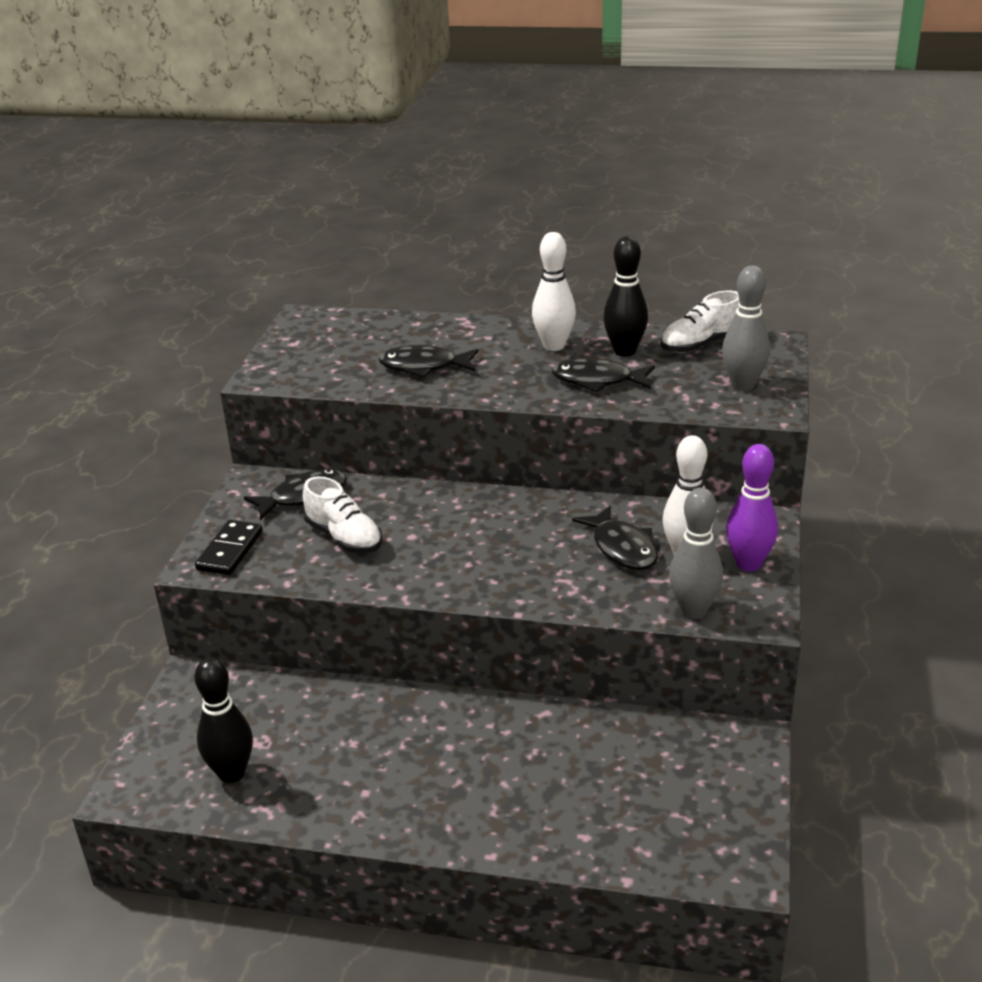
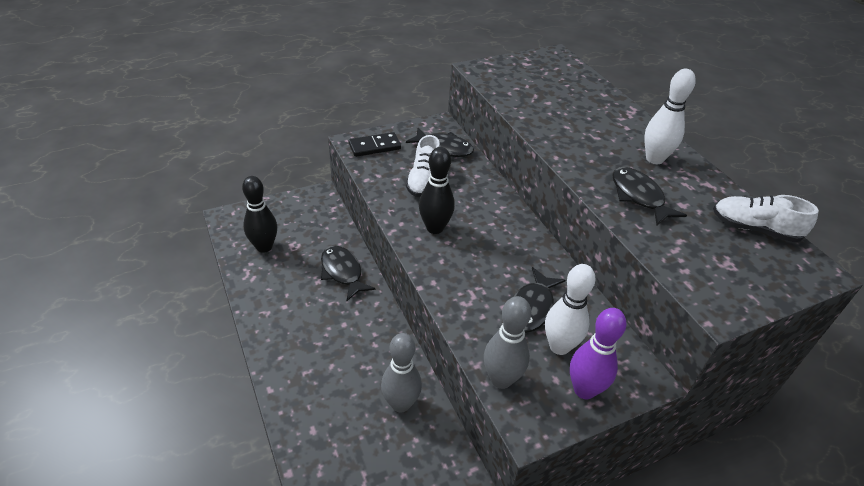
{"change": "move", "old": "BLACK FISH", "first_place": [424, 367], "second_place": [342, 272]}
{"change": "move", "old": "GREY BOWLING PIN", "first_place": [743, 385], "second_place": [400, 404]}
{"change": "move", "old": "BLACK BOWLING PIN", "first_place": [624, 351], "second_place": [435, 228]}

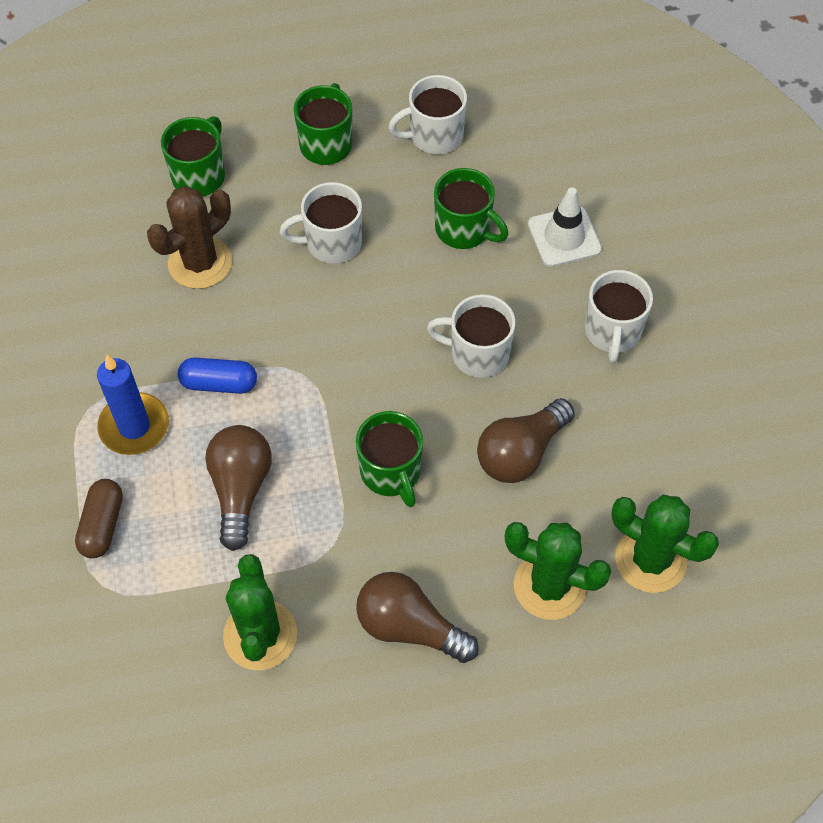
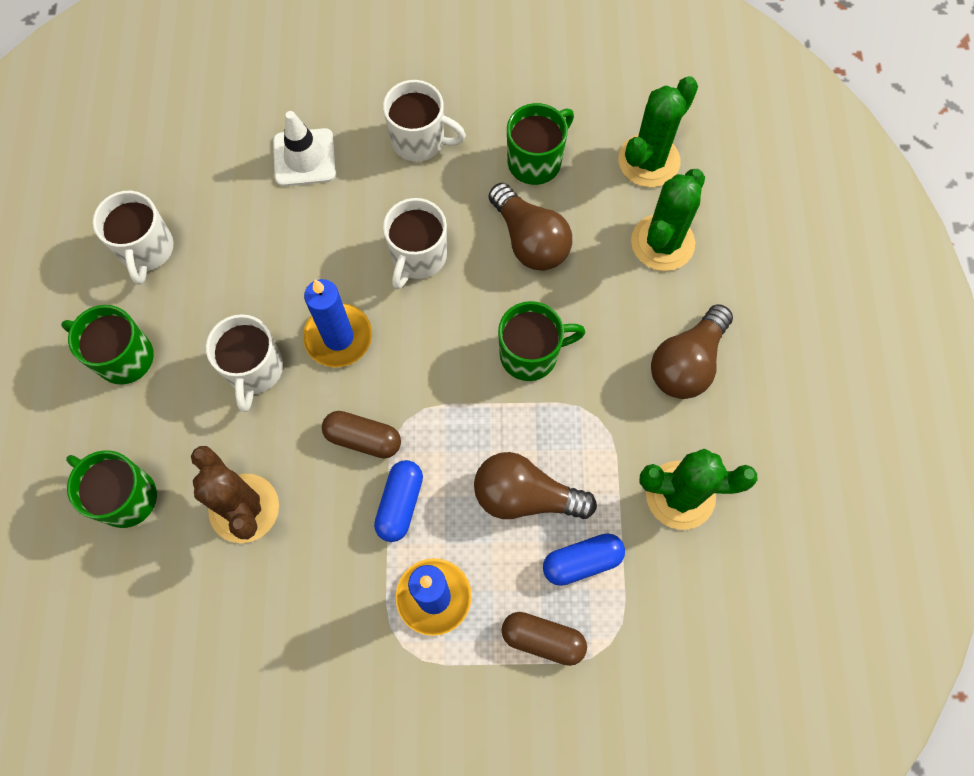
{"change": "insert", "new": "BLUE CANDLE", "second_place": [338, 337]}
{"change": "insert", "new": "BROWN CAPSULE", "second_place": [363, 439]}
{"change": "move", "old": "GREEN MUG", "first_place": [464, 229], "second_place": [535, 161]}
{"change": "insert", "new": "BLUE CAPSULE", "second_place": [582, 561]}

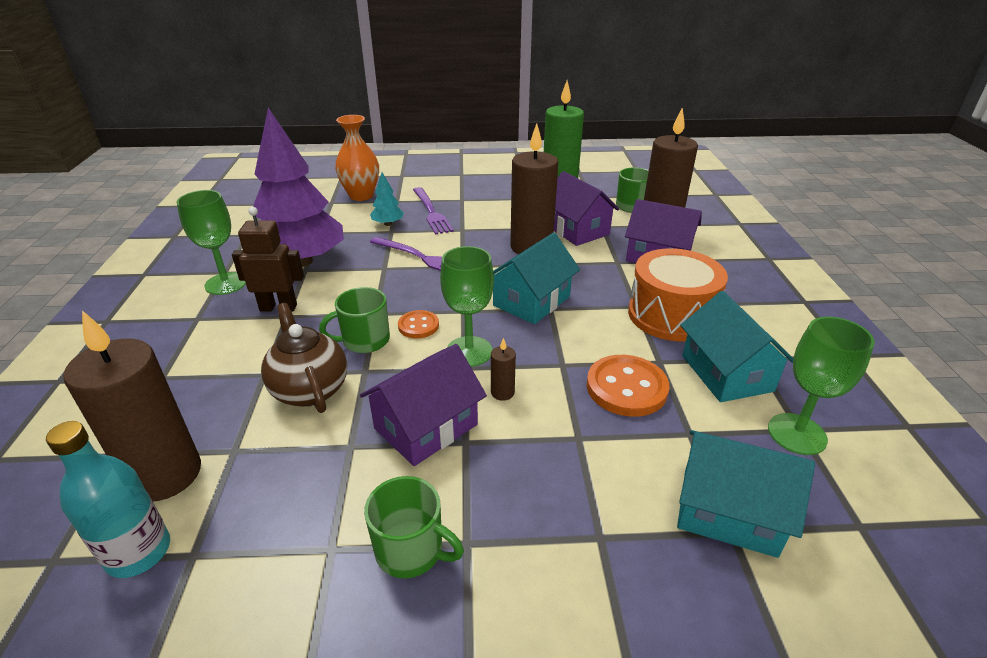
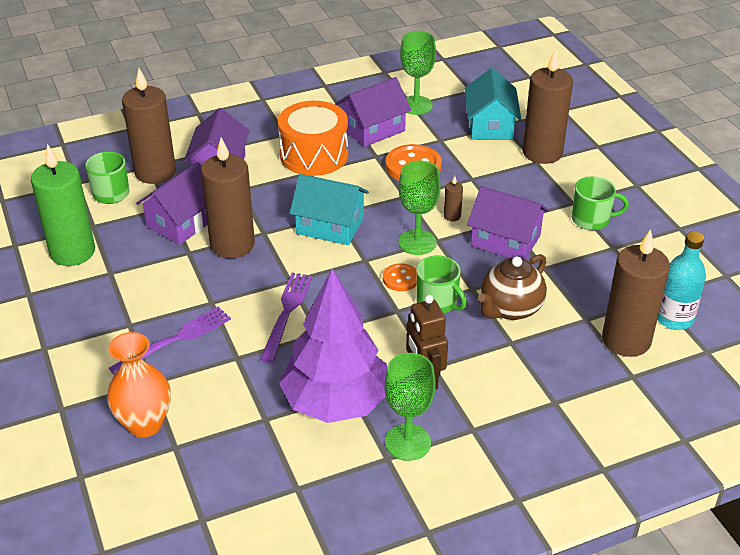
{"change": "recolor", "old": "TURQUOISE HOUSE", "new": "PURPLE HOUSE", "first_place": [726, 373], "second_place": [373, 129]}
{"change": "insert", "new": "BROWN CANDLE", "second_place": [542, 152]}
{"change": "rotate", "old": "GREEN MUG", "first_place": [411, 550], "second_place": [591, 219], "degrees": 90}
{"change": "delete", "old": "TURQUOISE TREE", "first_place": [388, 224]}

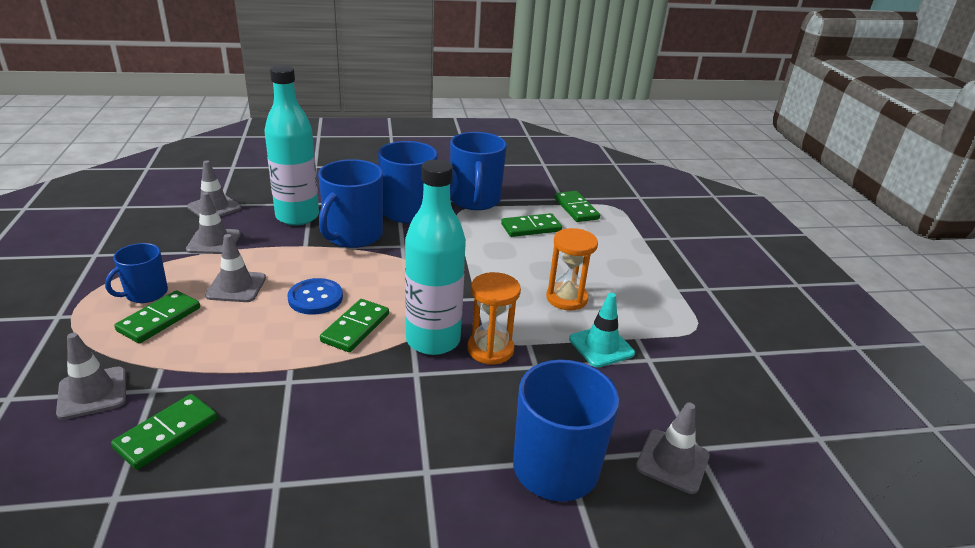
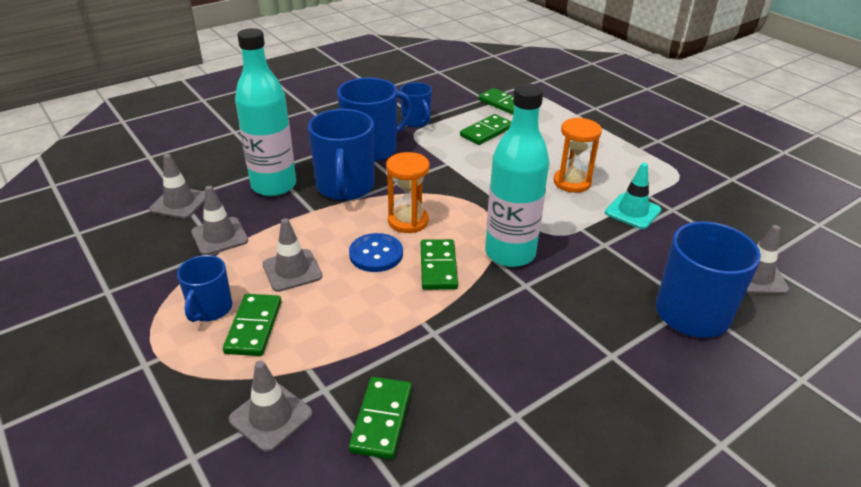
{"change": "move", "old": "ORANGE HOURGLASS", "first_place": [490, 349], "second_place": [408, 221]}
{"change": "resize", "old": "BLUE MUG", "first_place": [475, 200], "second_place": [416, 121], "factor": 0.58}

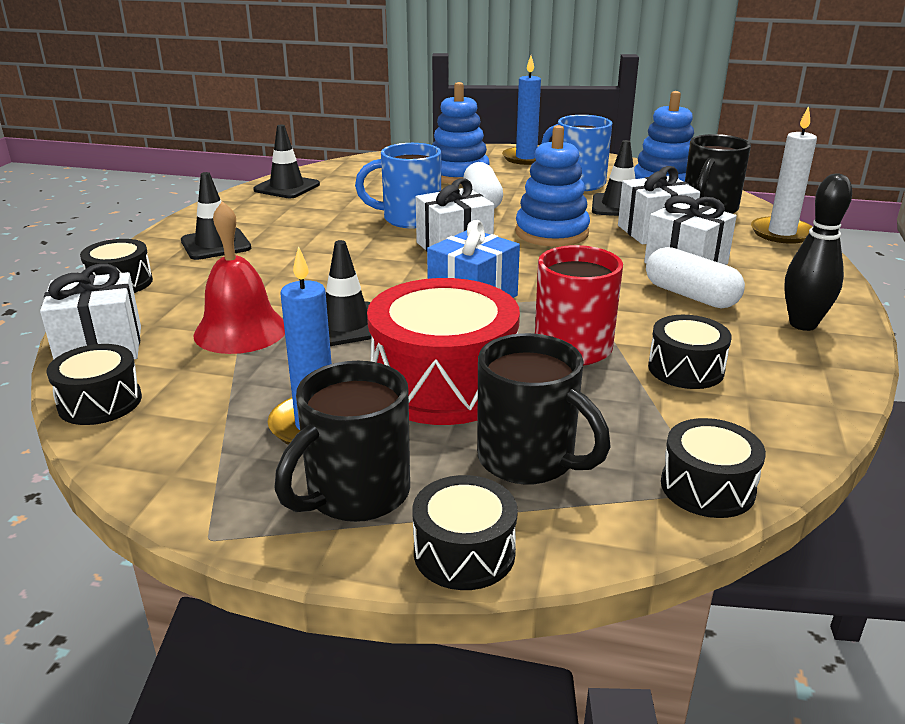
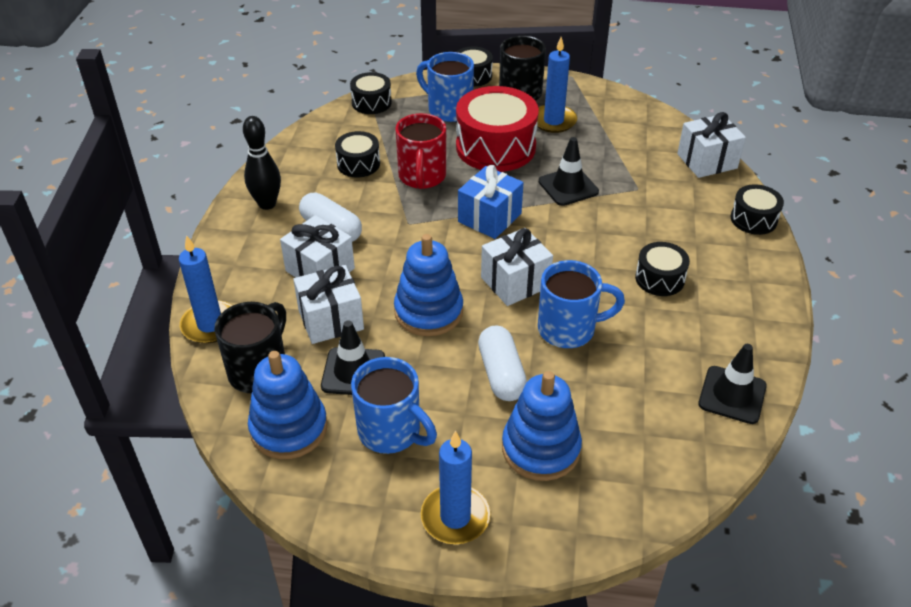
{"change": "recolor", "old": "WHITE CANDLE", "new": "BLUE CANDLE", "first_place": [781, 233], "second_place": [210, 325]}
{"change": "recolor", "old": "BLACK MUG", "new": "BLUE MUG", "first_place": [529, 460], "second_place": [448, 110]}
{"change": "move", "old": "BLACK DRUM", "first_place": [100, 402], "second_place": [659, 279]}
{"change": "delete", "old": "BLACK TRAFFIC CONE", "first_place": [216, 244]}
{"change": "delete", "old": "RED BELL", "first_place": [240, 331]}

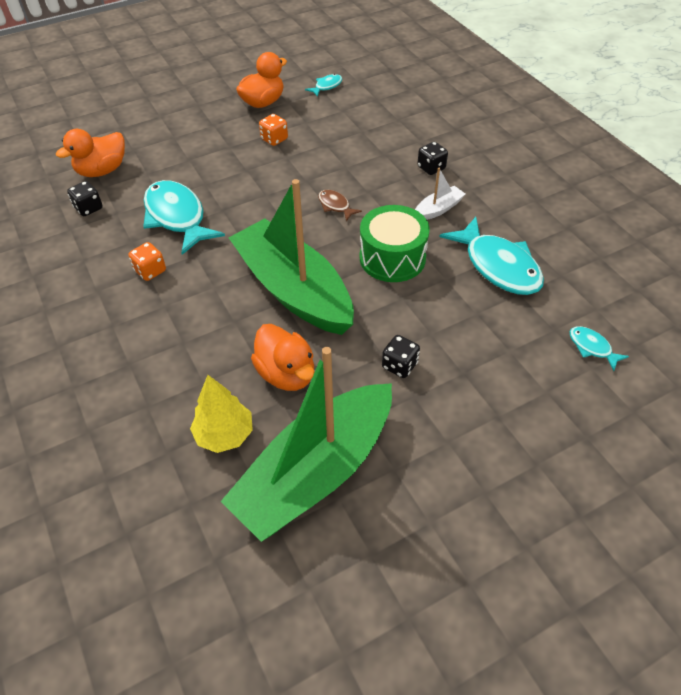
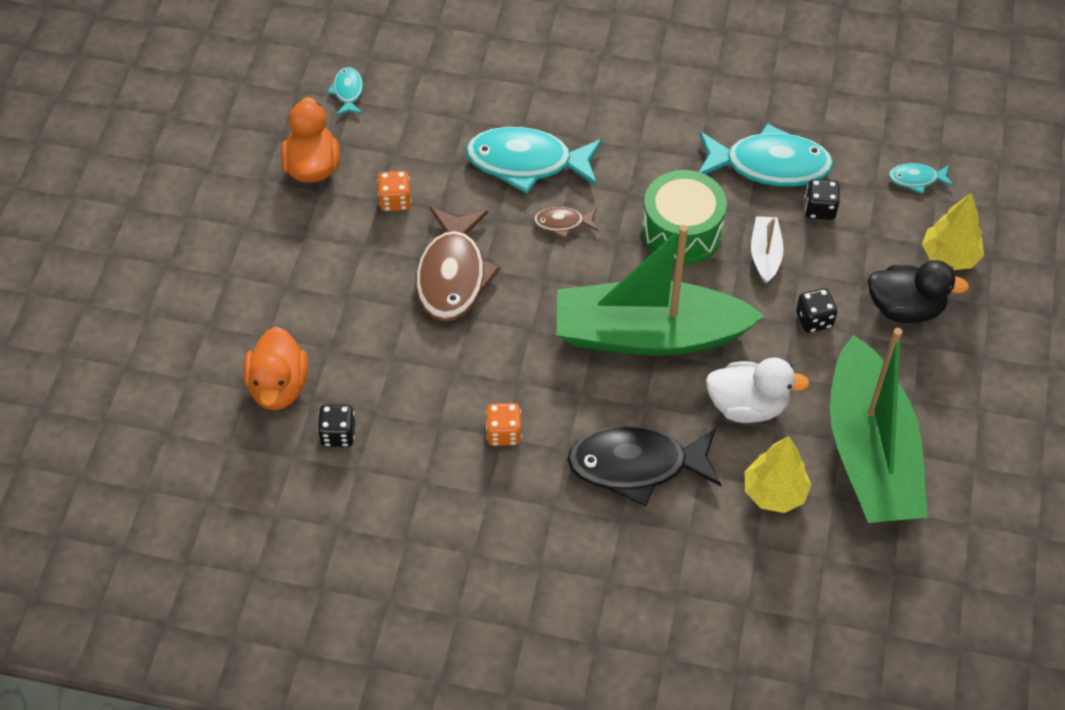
{"change": "insert", "new": "BROWN FISH", "second_place": [453, 275]}
{"change": "move", "old": "TURQUOISE FISH", "first_place": [177, 217], "second_place": [527, 163]}
{"change": "insert", "new": "BLACK FISH", "second_place": [636, 465]}
{"change": "recolor", "old": "ORANGE DUCK", "new": "WHITE DUCK", "first_place": [286, 374], "second_place": [747, 406]}
{"change": "move", "old": "WHITE BOAT", "first_place": [438, 209], "second_place": [765, 254]}
{"change": "move", "old": "BLACK DICE", "first_place": [431, 168], "second_place": [820, 209]}
{"change": "insert", "new": "BLACK DUCK", "second_place": [905, 308]}
{"change": "insert", "new": "YELLOW TREE", "second_place": [949, 256]}

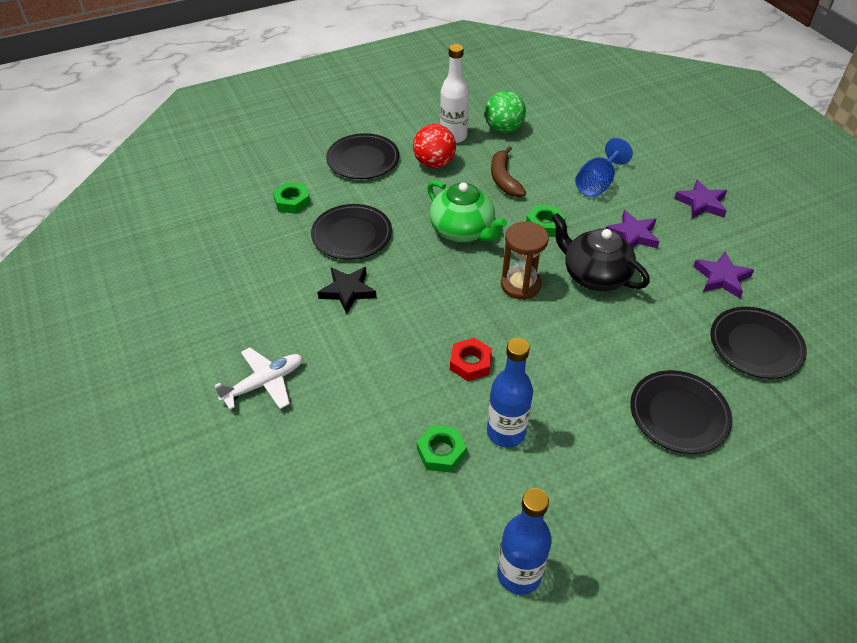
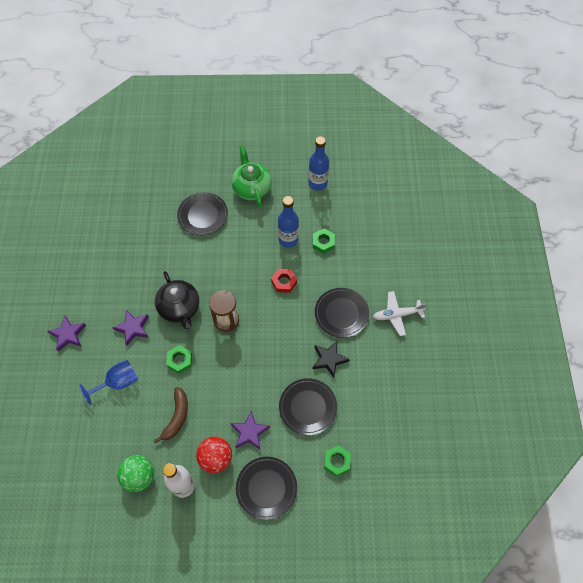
{"change": "move", "old": "PURPLE STAR", "first_place": [721, 278], "second_place": [249, 432]}
{"change": "move", "old": "GREEN TEAPOT", "first_place": [463, 231], "second_place": [252, 188]}
{"change": "move", "old": "BLACK PLATE", "first_place": [755, 345], "second_place": [341, 314]}

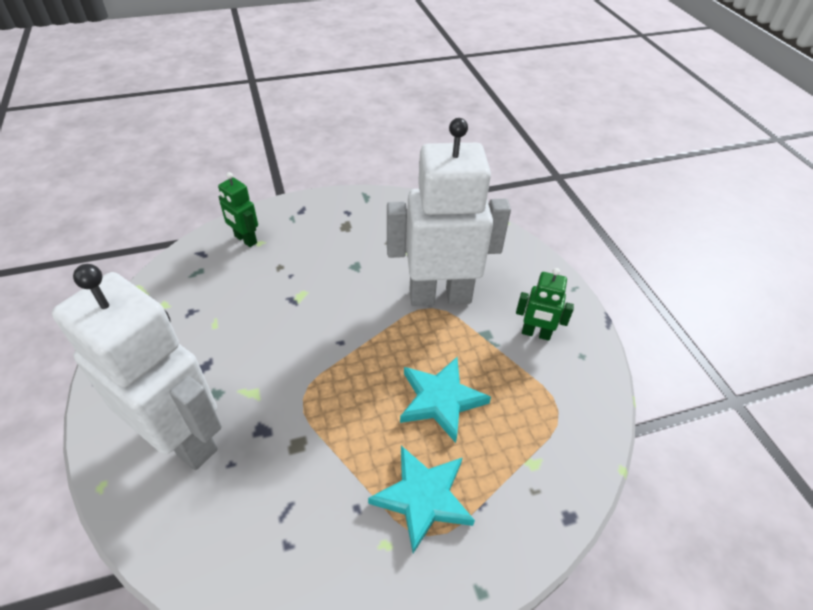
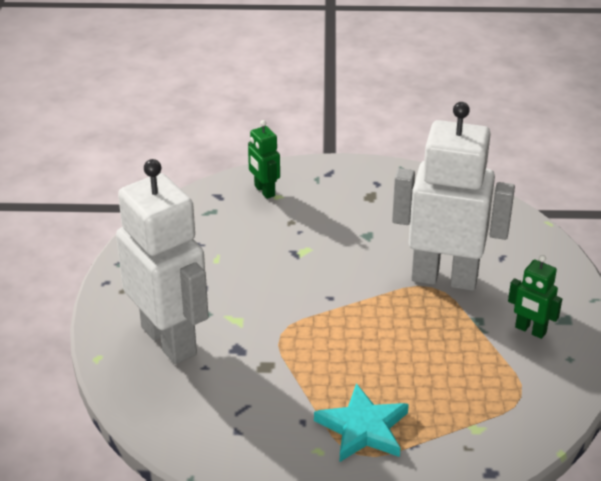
{"change": "delete", "old": "TURQUOISE STAR", "first_place": [441, 400]}

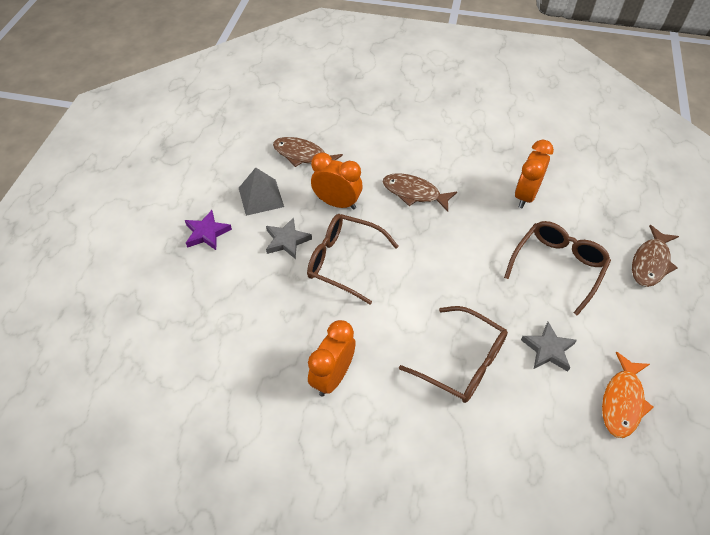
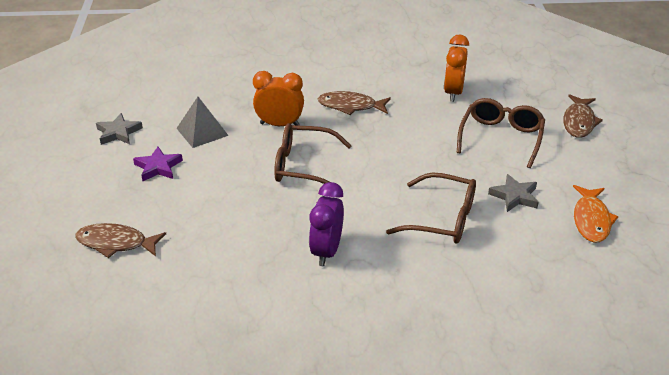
{"change": "move", "old": "BROWN FISH", "first_place": [303, 155], "second_place": [116, 243]}
{"change": "move", "old": "GREY STAR", "first_place": [287, 240], "second_place": [118, 132]}
{"change": "recolor", "old": "ORANGE CLOCK", "new": "PURPLE CLOCK", "first_place": [332, 376], "second_place": [326, 251]}

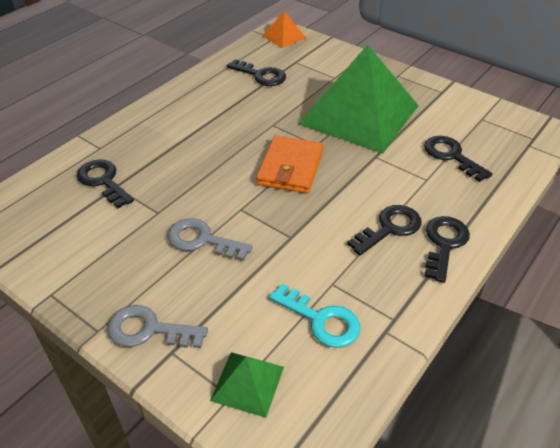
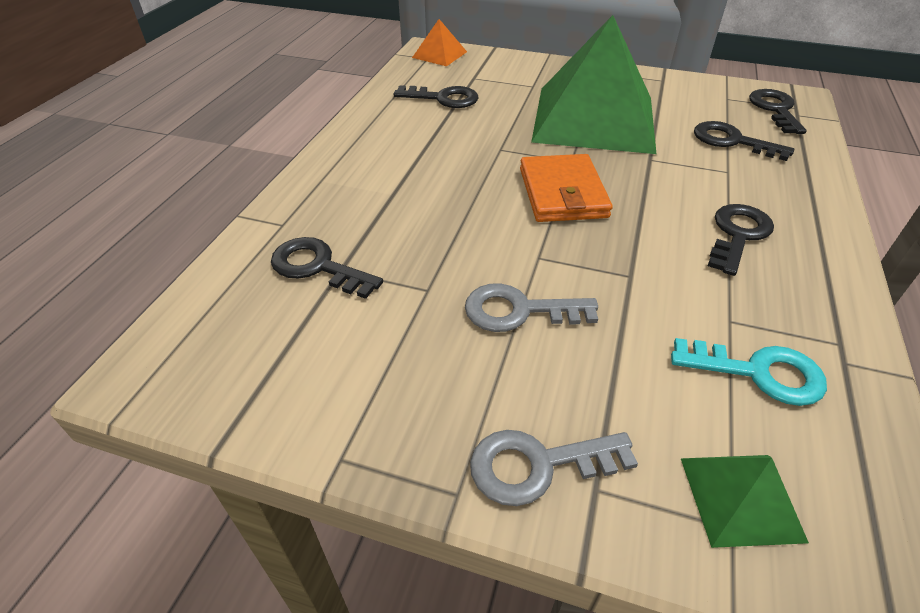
{"change": "move", "old": "BLACK KEY", "first_place": [444, 244], "second_place": [775, 109]}

